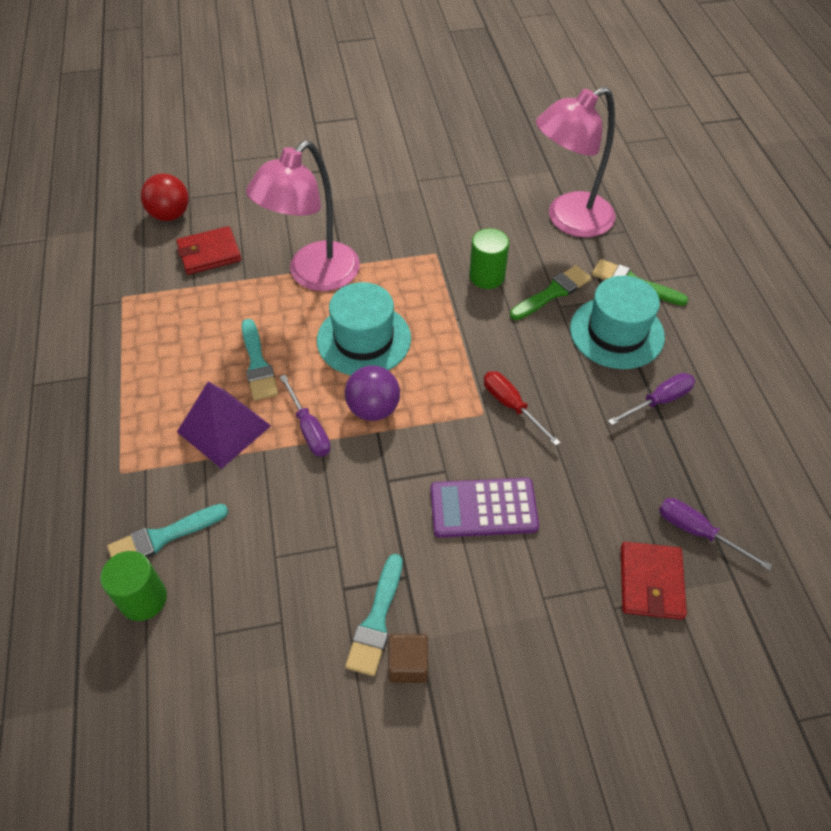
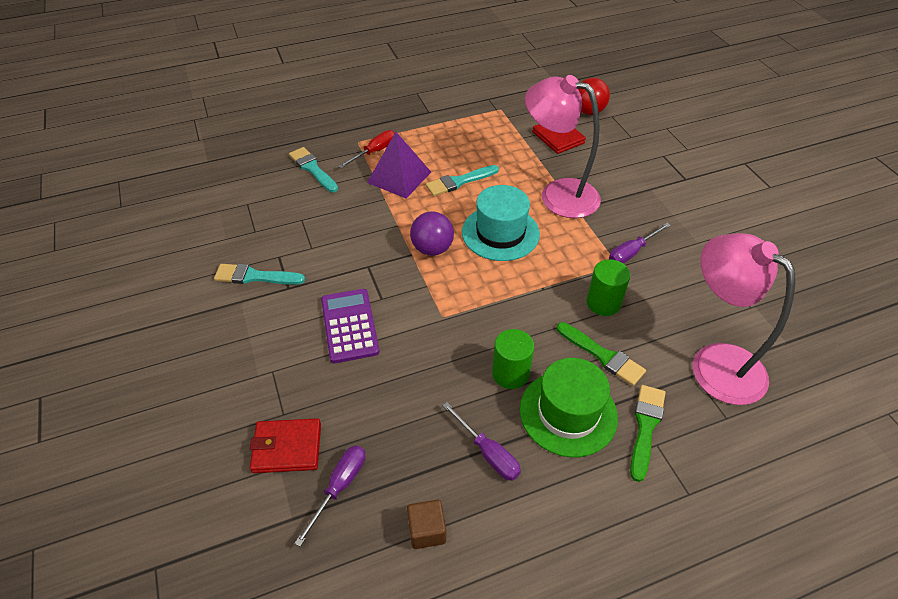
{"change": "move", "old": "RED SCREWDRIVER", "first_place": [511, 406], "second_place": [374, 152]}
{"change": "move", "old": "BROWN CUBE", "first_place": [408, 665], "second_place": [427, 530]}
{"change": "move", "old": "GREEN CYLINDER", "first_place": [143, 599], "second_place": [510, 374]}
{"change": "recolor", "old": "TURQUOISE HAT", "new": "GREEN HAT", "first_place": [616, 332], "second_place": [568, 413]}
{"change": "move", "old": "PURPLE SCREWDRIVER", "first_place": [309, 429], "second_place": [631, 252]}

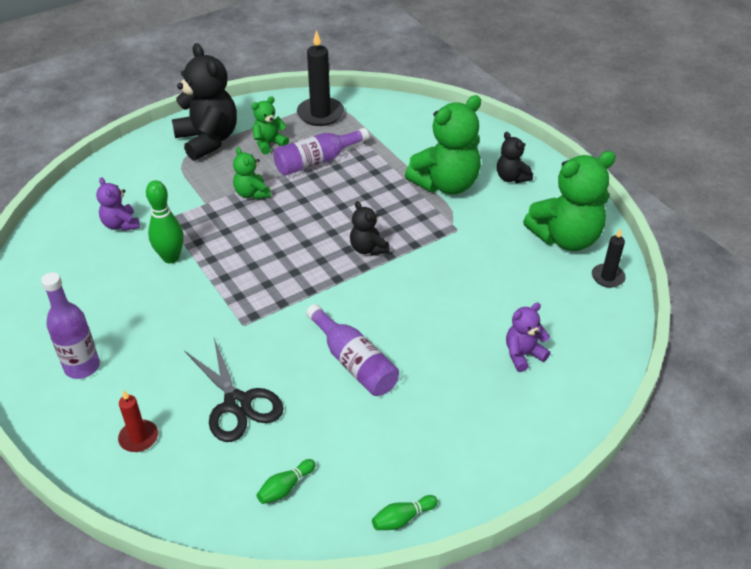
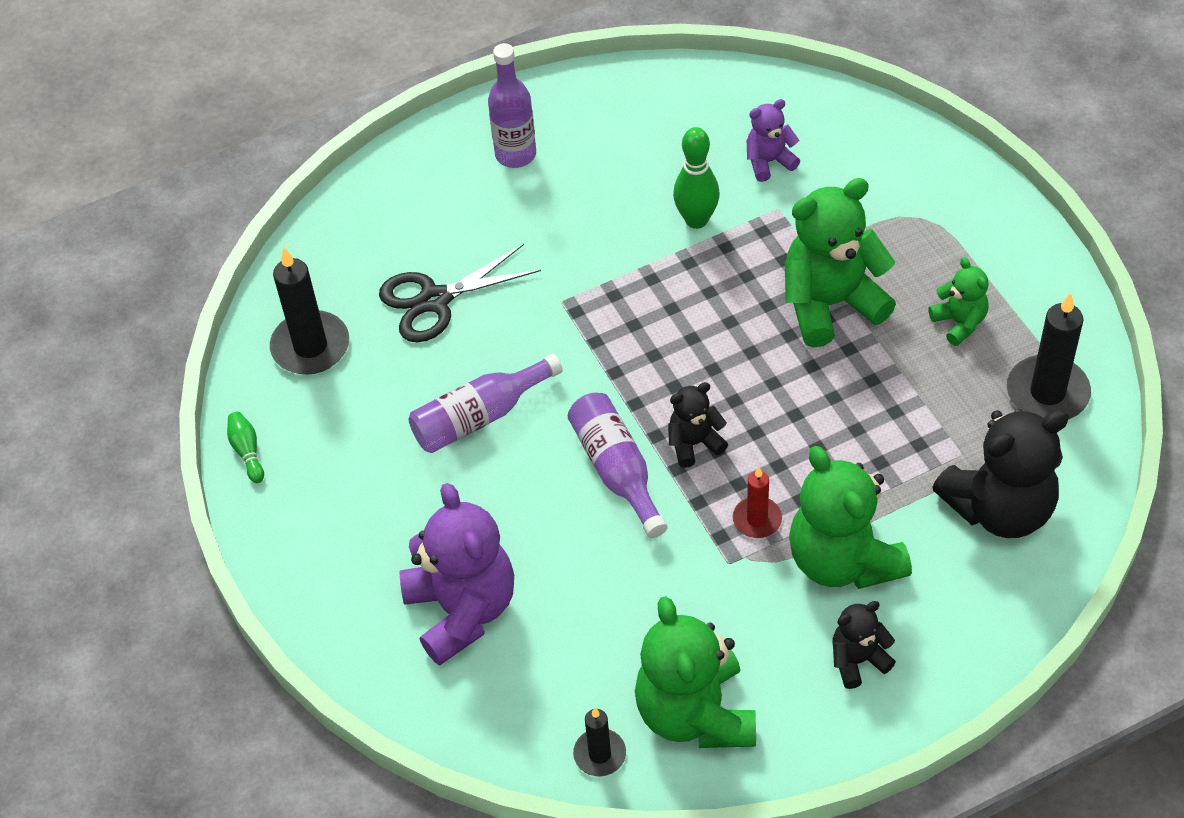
{"change": "replace", "old": "GREEN BOWLING PIN", "new": "BLACK CANDLE", "first_place": [285, 487], "second_place": [310, 346]}
{"change": "resize", "old": "PURPLE TEDDY BEAR", "first_place": [523, 354], "second_place": [462, 610], "factor": 1.96}
{"change": "move", "old": "PURPLE BOTTLE", "first_place": [317, 161], "second_place": [617, 470]}
{"change": "move", "old": "RED CANDLE", "first_place": [139, 438], "second_place": [757, 519]}
{"change": "resize", "old": "GREEN TEDDY BEAR", "first_place": [252, 194], "second_place": [830, 304], "factor": 1.96}
{"change": "move", "old": "BLACK TEDDY BEAR", "first_place": [208, 140], "second_place": [1000, 508]}

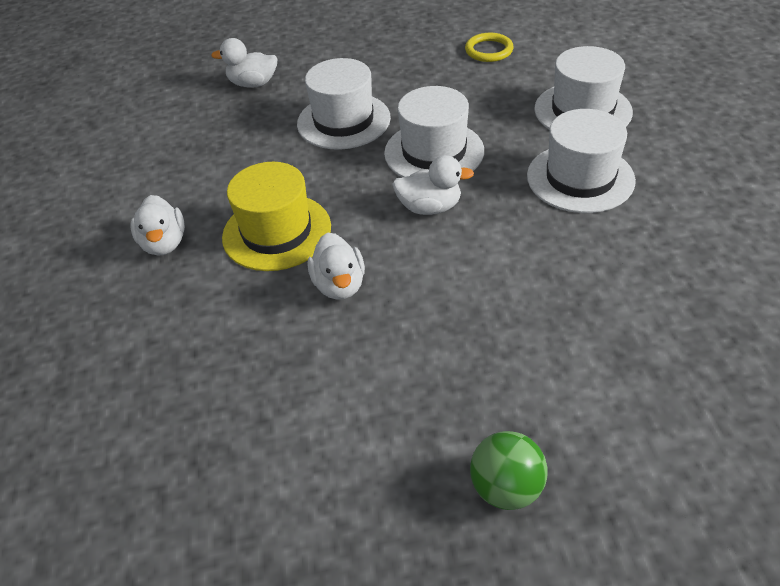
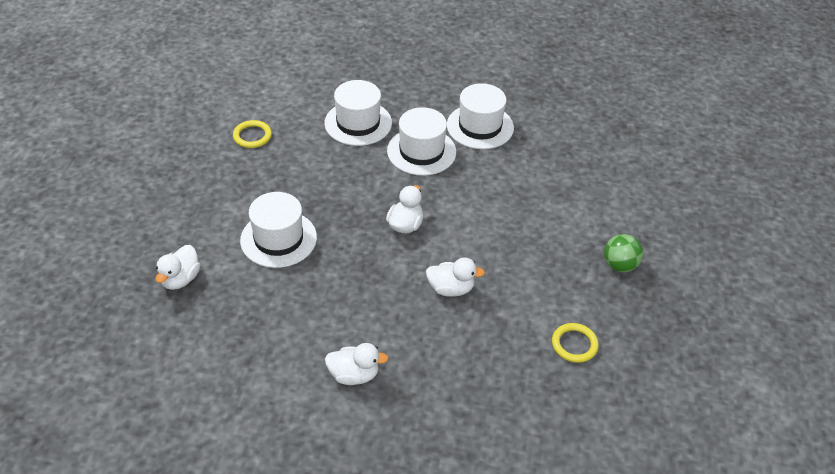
{"change": "move", "old": "WHITE HAT", "first_place": [434, 152], "second_place": [480, 126]}
{"change": "insert", "new": "YELLOW RING", "second_place": [574, 344]}
{"change": "delete", "old": "YELLOW HAT", "first_place": [277, 232]}

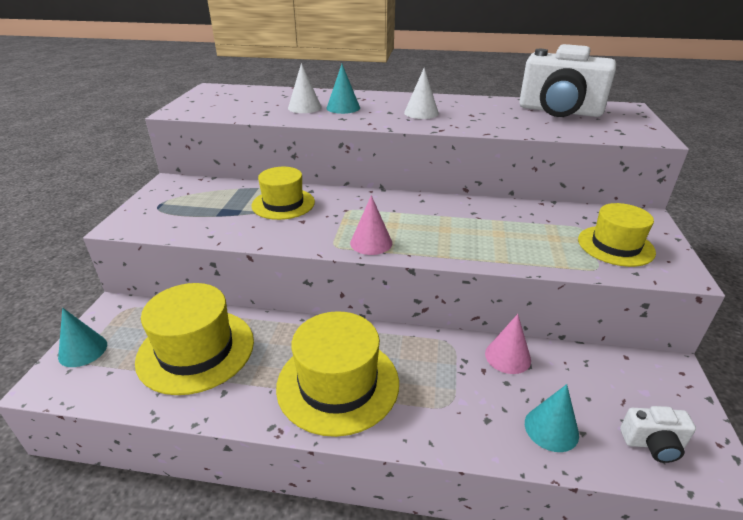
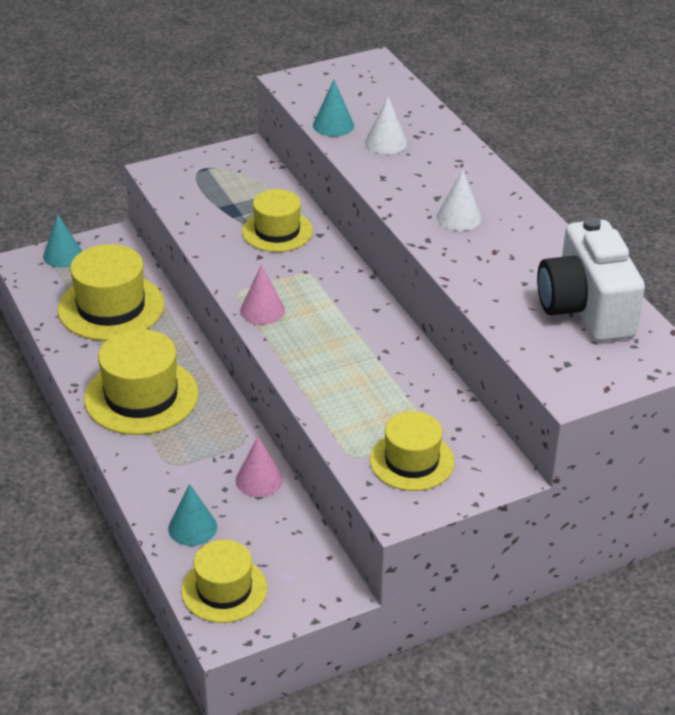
{"change": "replace", "old": "WHITE CAMERA", "new": "YELLOW HAT", "first_place": [653, 444], "second_place": [224, 589]}
{"change": "move", "old": "TURQUOISE CONE", "first_place": [343, 108], "second_place": [333, 125]}

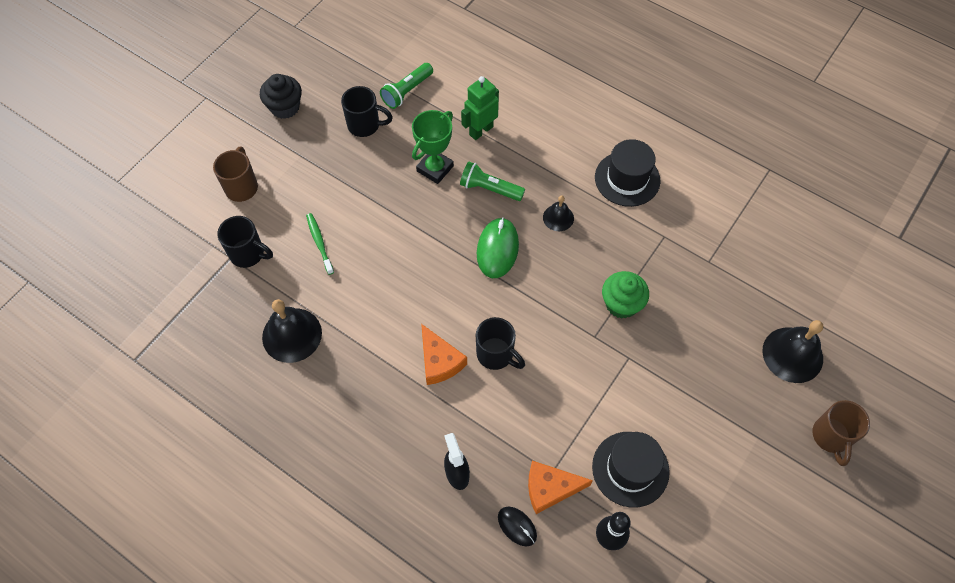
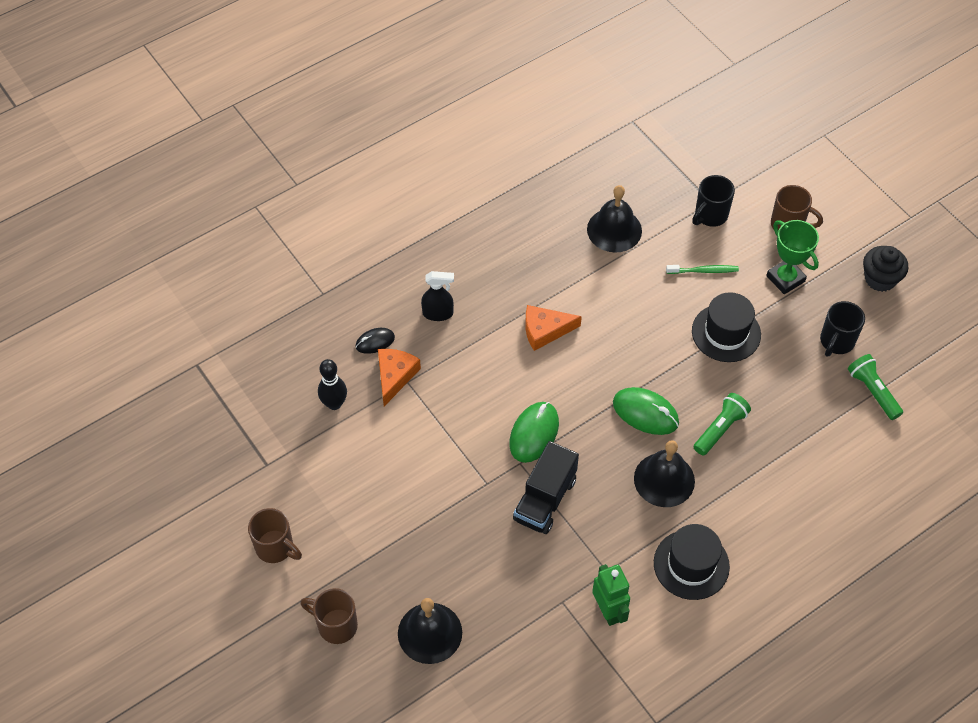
{"change": "insert", "new": "BROWN MUG", "second_place": [276, 547]}
{"change": "insert", "new": "GREEN MOUSE", "second_place": [534, 433]}
{"change": "replace", "old": "GREEN CUPCAKE", "new": "BLACK TRUCK", "first_place": [621, 304], "second_place": [545, 499]}
{"change": "move", "old": "GREEN ROBOT", "first_place": [481, 130], "second_place": [608, 611]}
{"change": "resize", "old": "BLACK BELL", "first_place": [558, 217], "second_place": [664, 479], "factor": 1.79}
{"change": "move", "old": "BLACK HAT", "first_place": [630, 469], "second_place": [726, 333]}
{"change": "move", "old": "GREEN TROPHY", "first_place": [435, 168], "second_place": [785, 279]}
{"change": "delete", "old": "BLACK MUG", "first_place": [496, 354]}

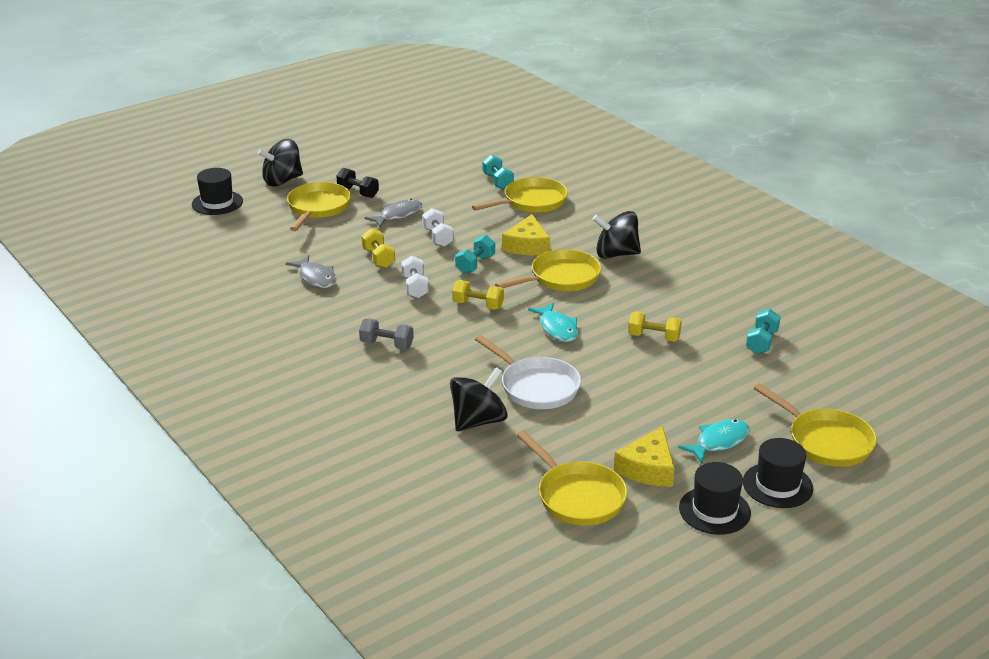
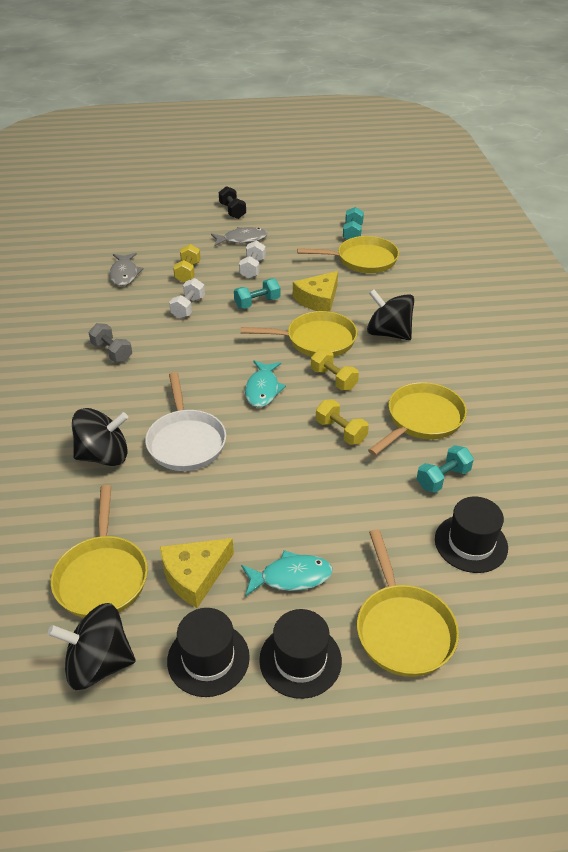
{"change": "move", "old": "BLACK SPINNING TOP", "first_place": [282, 181], "second_place": [98, 663]}
{"change": "move", "old": "YELLOW DUMBBELL", "first_place": [478, 305], "second_place": [333, 379]}
{"change": "move", "old": "YELLOW PAN", "first_place": [318, 208], "second_place": [422, 420]}
{"change": "move", "old": "BLACK HAT", "first_place": [217, 203], "second_place": [471, 543]}

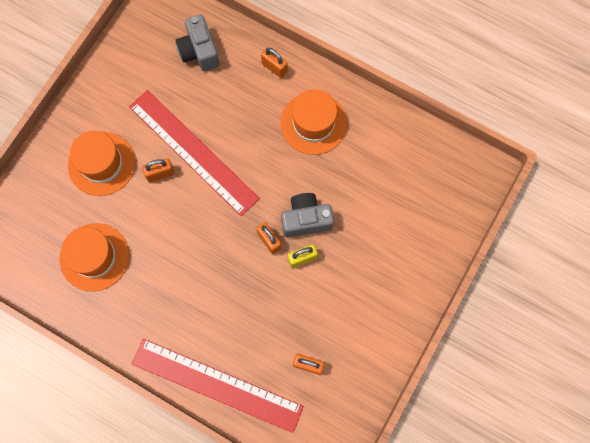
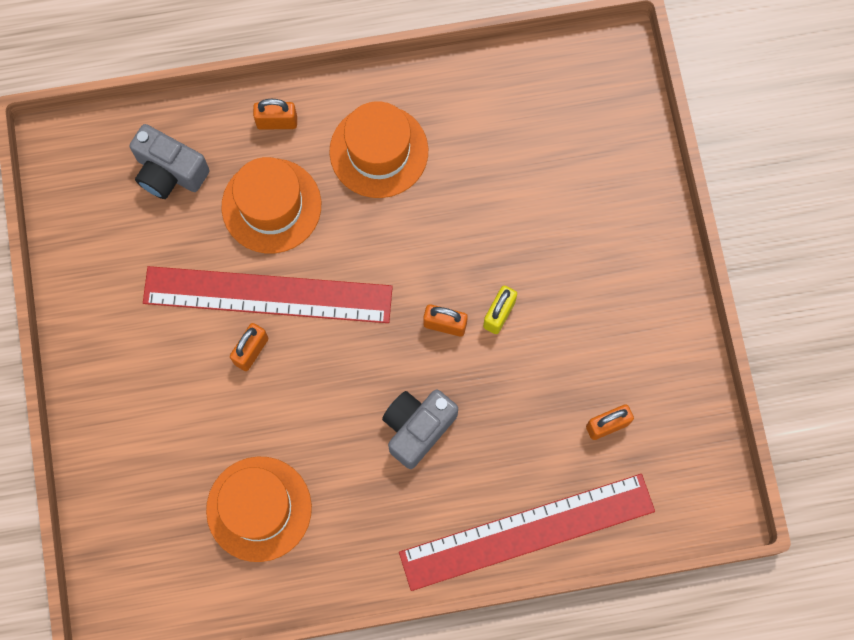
{"change": "move", "old": "ORANGE HAT", "first_place": [101, 163], "second_place": [271, 206]}
{"change": "move", "old": "GREY CAMERA", "first_place": [306, 219], "second_place": [417, 428]}

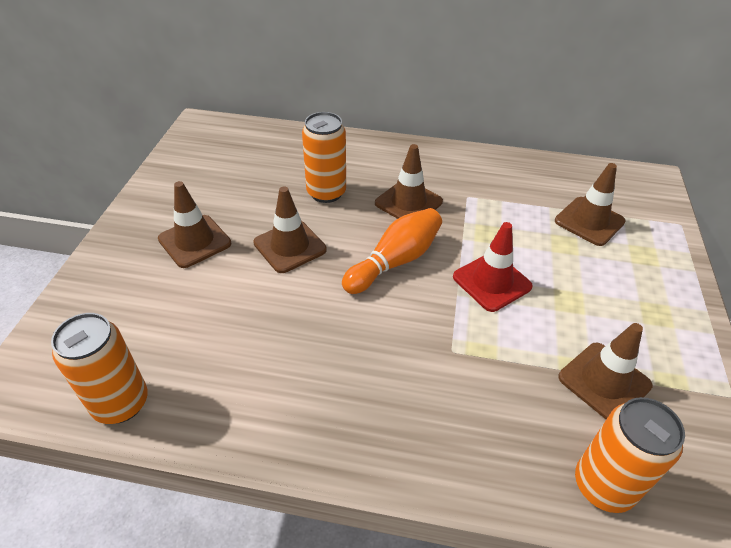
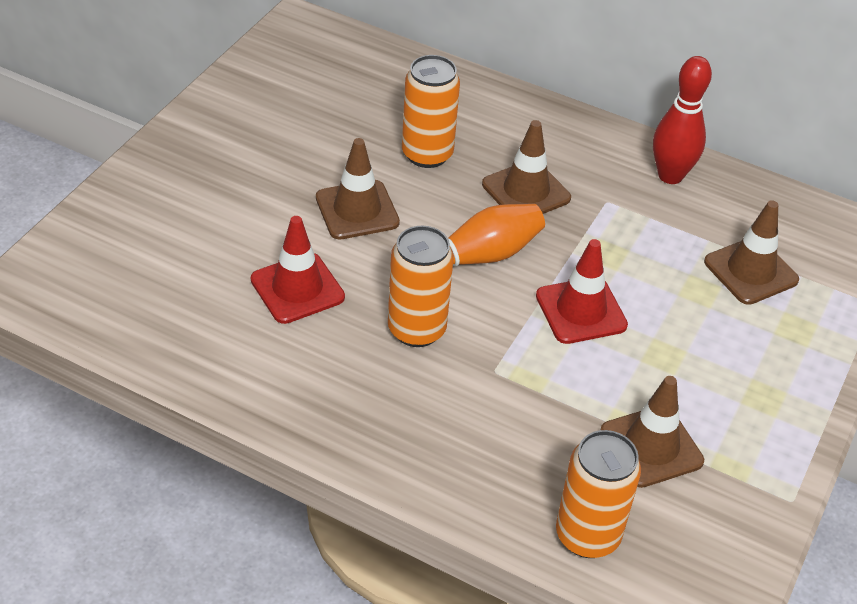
{"change": "insert", "new": "RED TRAFFIC CONE", "second_place": [297, 288]}
{"change": "move", "old": "ORANGE CAN", "first_place": [121, 403], "second_place": [416, 329]}
{"change": "insert", "new": "RED BOWLING PIN", "second_place": [670, 176]}
{"change": "delete", "old": "BROWN TRAFFIC CONE", "first_place": [194, 241]}

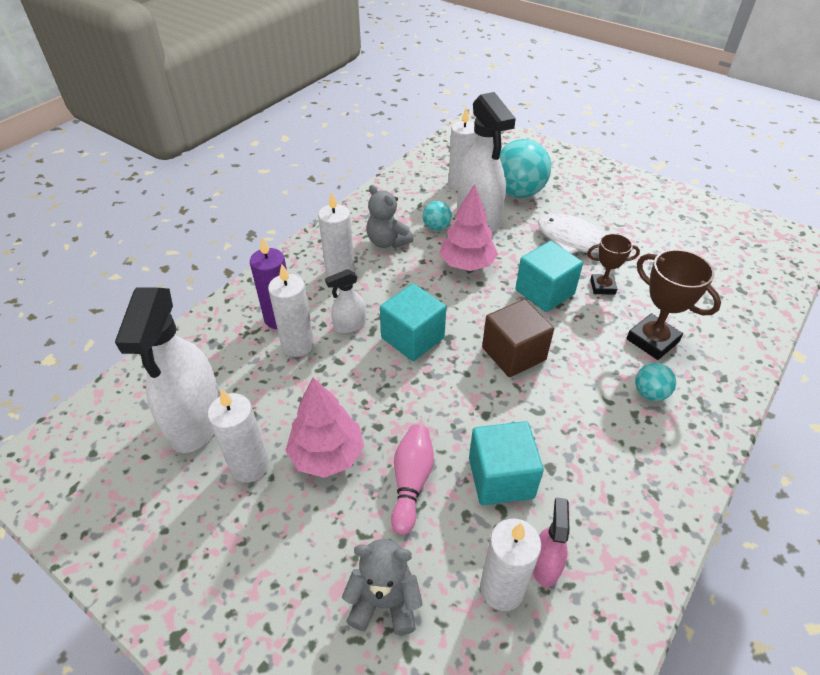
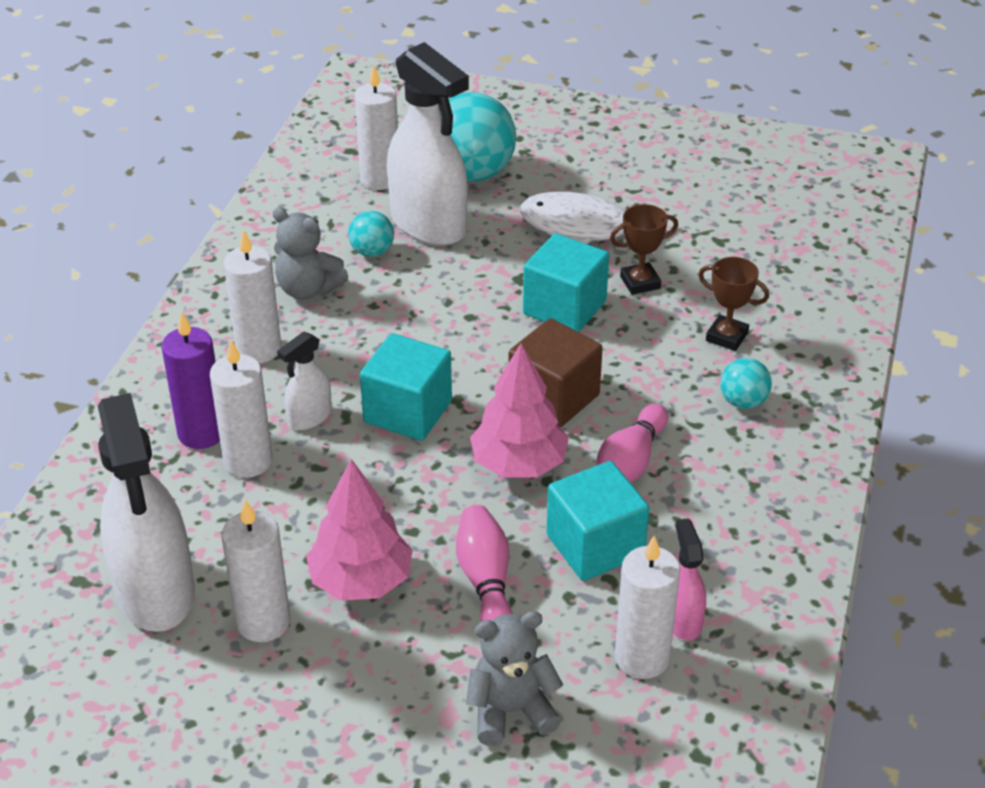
{"change": "move", "old": "PINK TREE", "first_place": [467, 264], "second_place": [518, 464]}
{"change": "insert", "new": "PINK BOWLING PIN", "second_place": [629, 463]}
{"change": "resize", "old": "BROWN TROPHY", "first_place": [652, 340], "second_place": [727, 337], "factor": 0.63}

